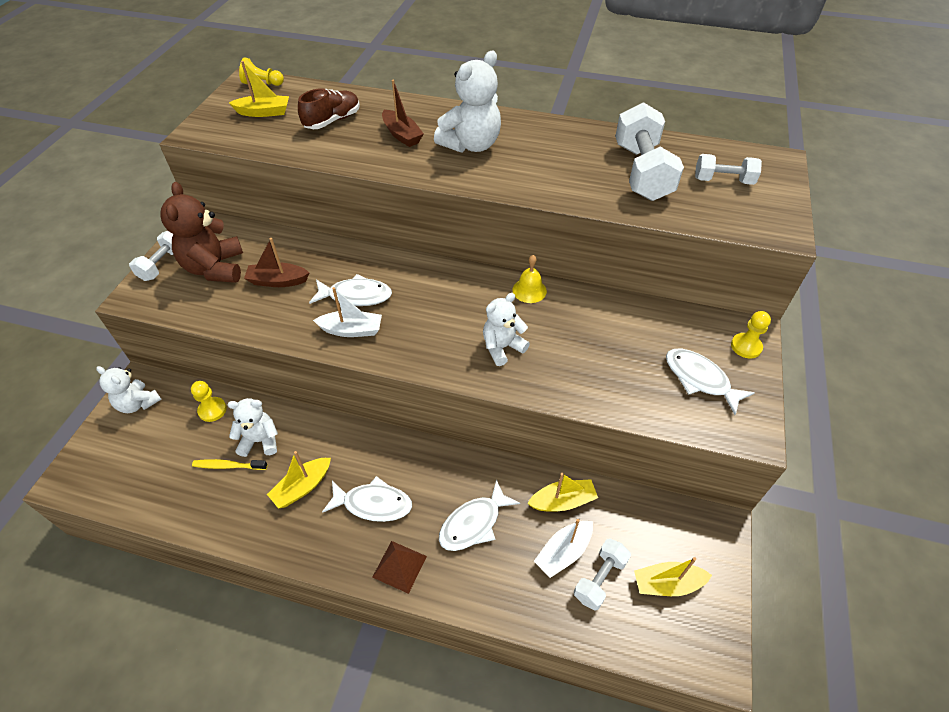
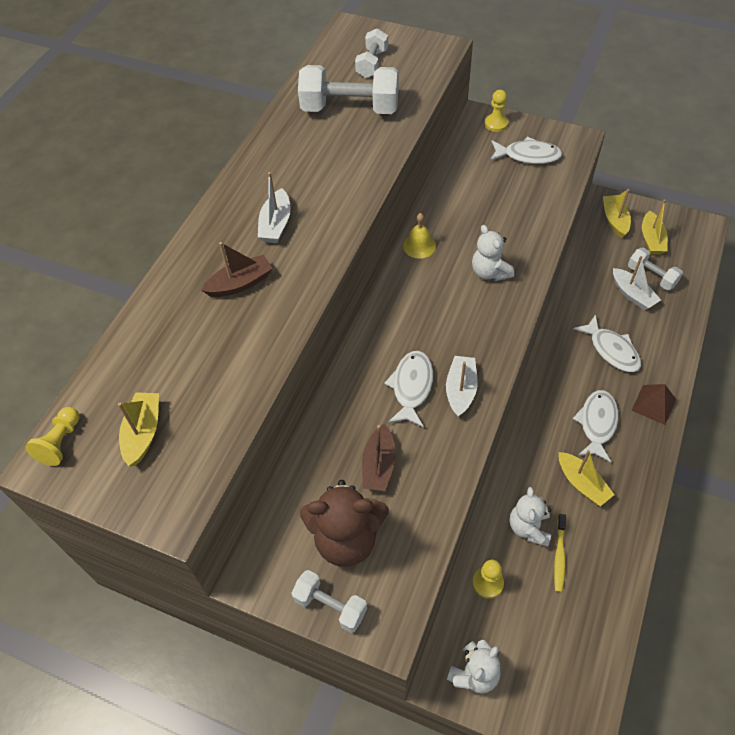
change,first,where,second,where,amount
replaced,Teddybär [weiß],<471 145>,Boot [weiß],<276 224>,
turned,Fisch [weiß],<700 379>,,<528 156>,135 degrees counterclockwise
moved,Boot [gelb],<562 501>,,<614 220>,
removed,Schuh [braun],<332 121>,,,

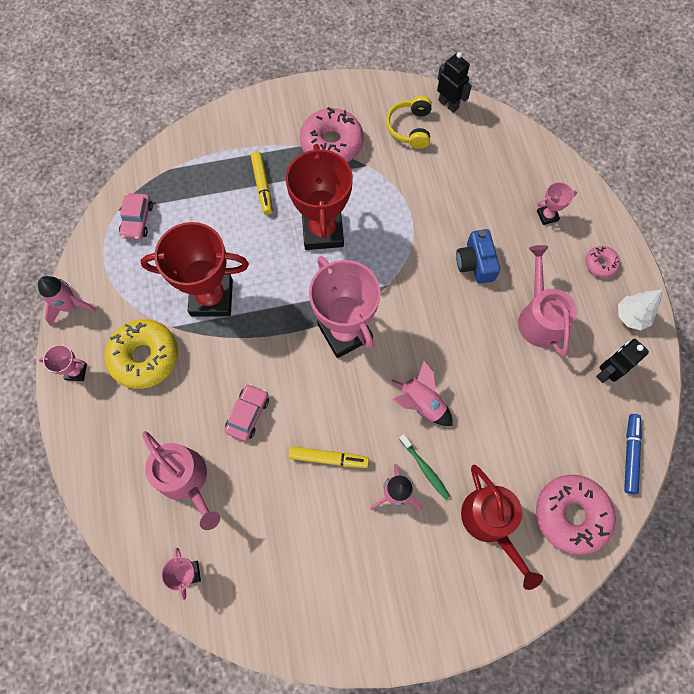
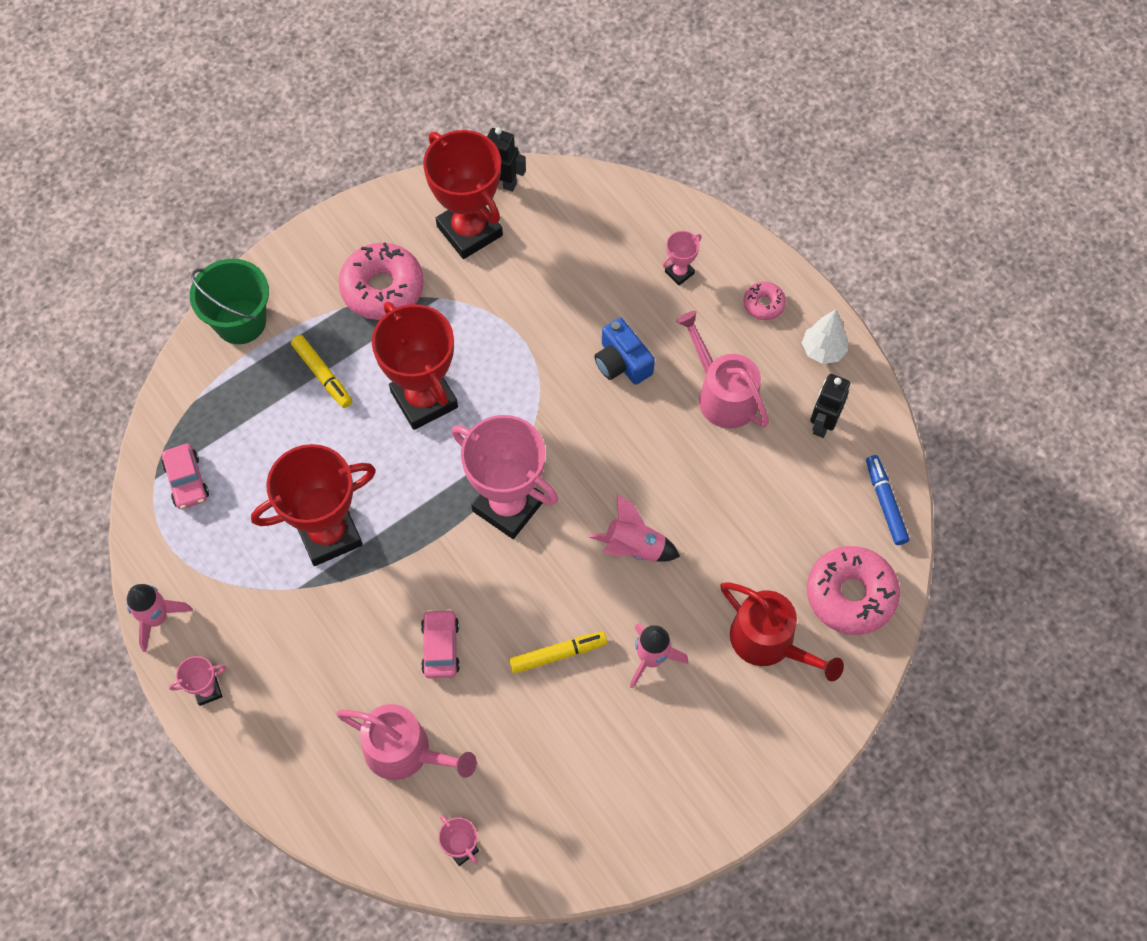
change,first,where,second,where,amount
added,,,Eimer [grün],<240 321>,
replaced,Kopfhörer [gelb],<410 128>,Pokal [rot],<469 231>,
removed,Donut [gelb],<144 357>,,,
removed,Zahnbürste [grün],<425 468>,,,

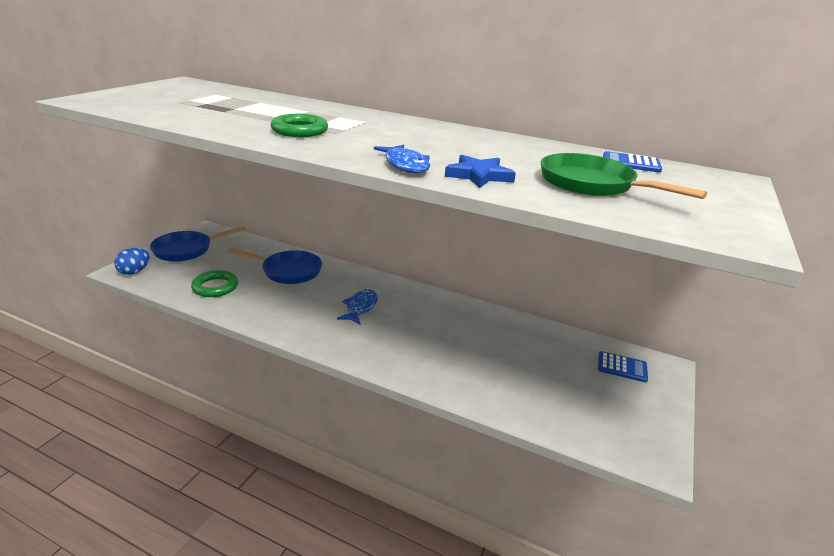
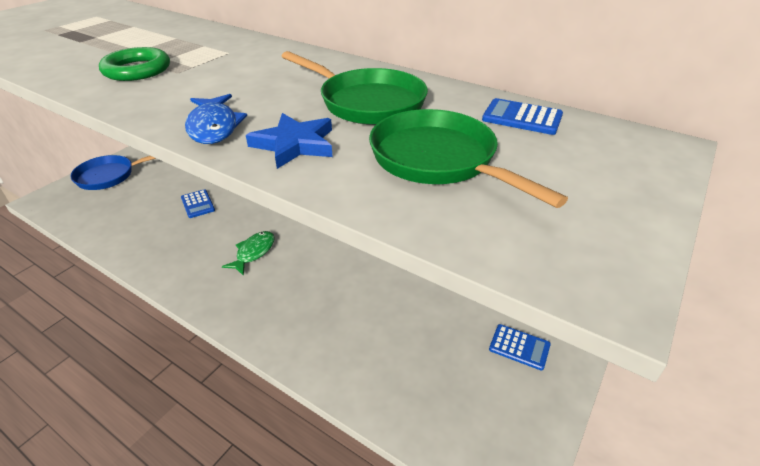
change,first,where,second,where,amount
replaced,Pfanne [blau],<288 271>,Taschenrechner [blau],<198 204>,
recoloured,Fisch [blau],<360 307>,Fisch [grün],<253 252>,
added,,,Pfanne [grün],<367 102>,
removed,Ei [blau],<134 271>,,,
removed,Ring [grün],<215 287>,,,

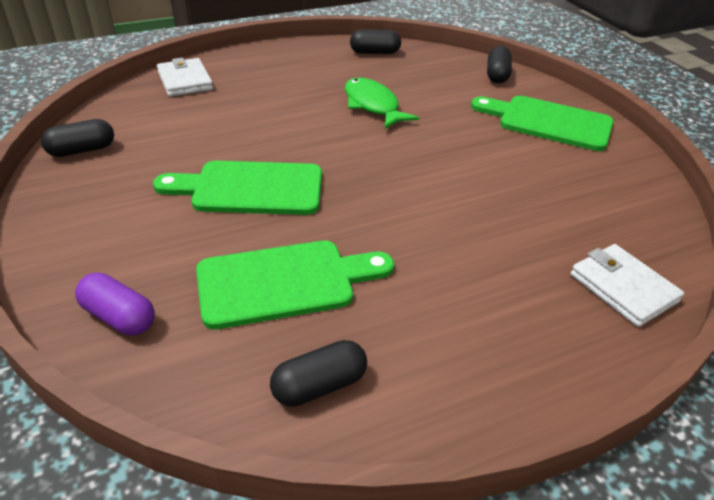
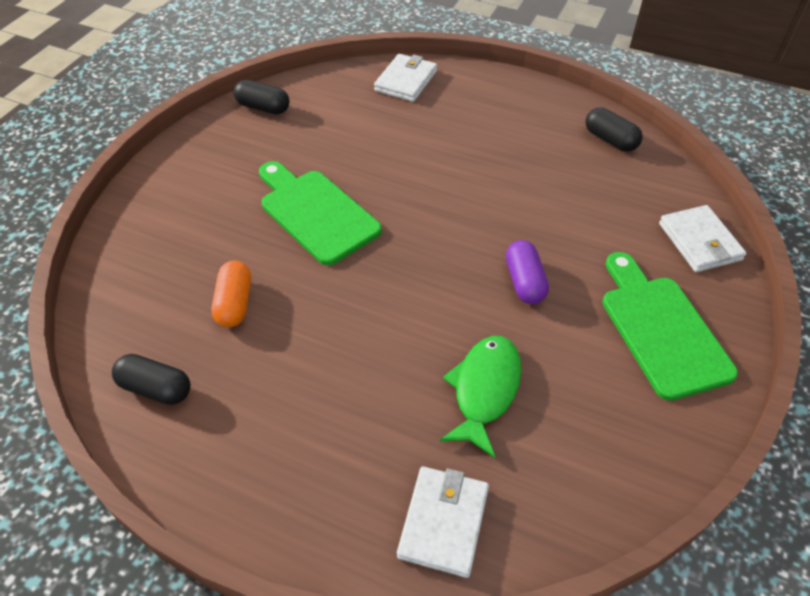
change,first,where,second,where,amount
replaced,Schneidebrett [grün],<284 282>,Kapsel [orange],<234 303>,
moved,Fisch [grün],<373 105>,,<484 390>,
moved,Kapsel [lila],<119 317>,,<524 282>,
replaced,Kapsel [schwarz],<497 75>,Geldbörse [weiß],<699 242>,

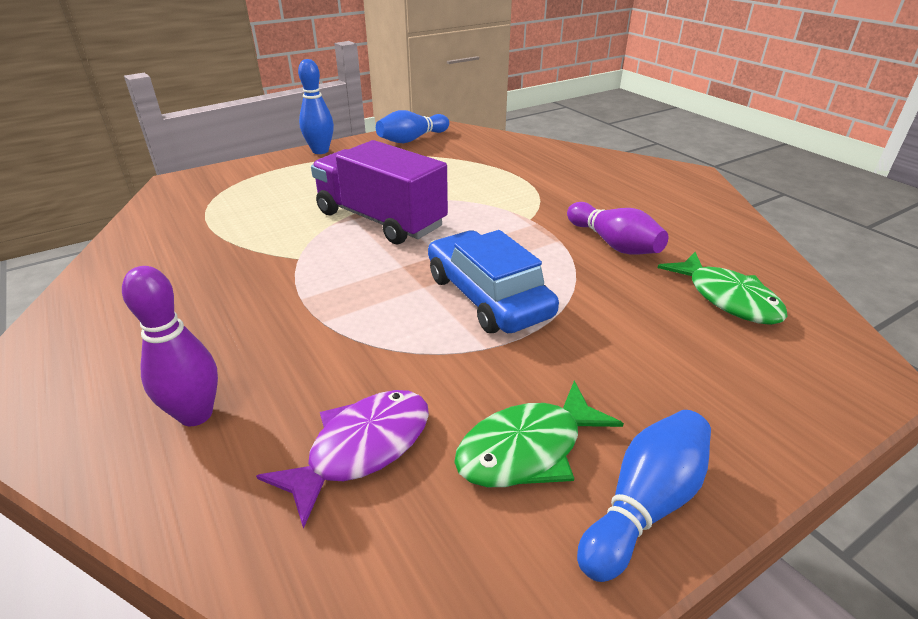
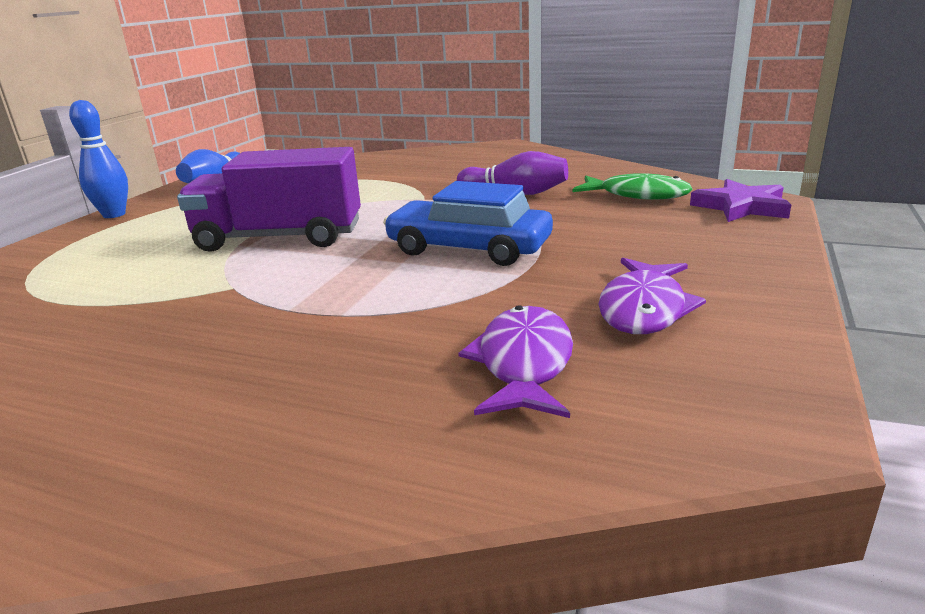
change,first,where,second,where,amount
recoloured,Fisch [grün],<527 449>,Fisch [lila],<644 309>,
added,,,Stern [lila],<741 207>,
removed,Bowlingkegel [lila],<196 414>,,,
removed,Bowlingkegel [blau],<644 505>,,,

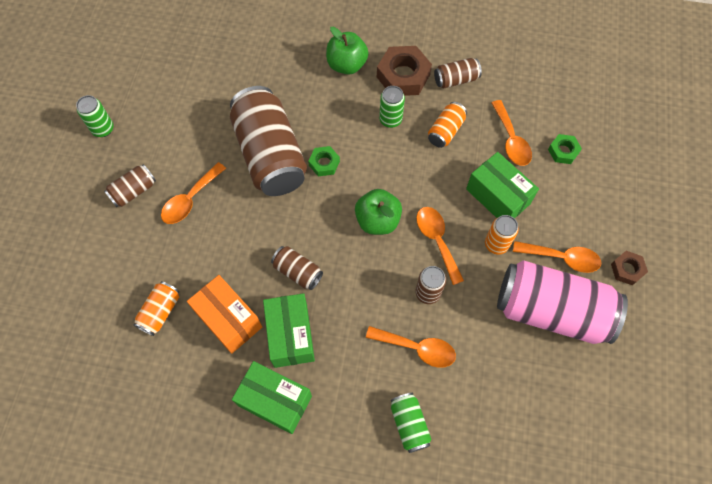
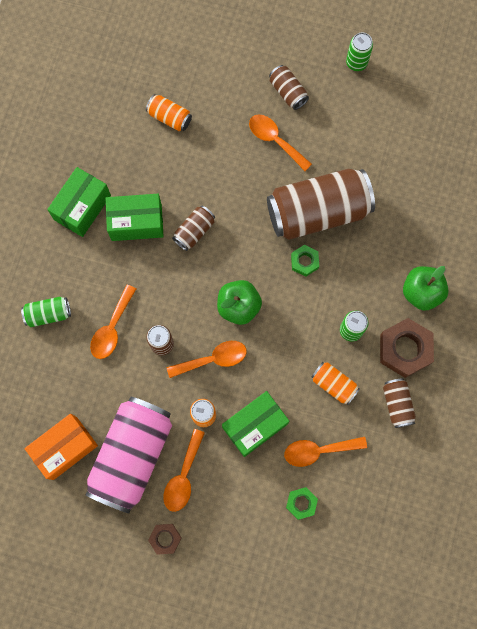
change,first,where,second,where,amount
moved,Schachtel [orange],<228 319>,,<65 448>,

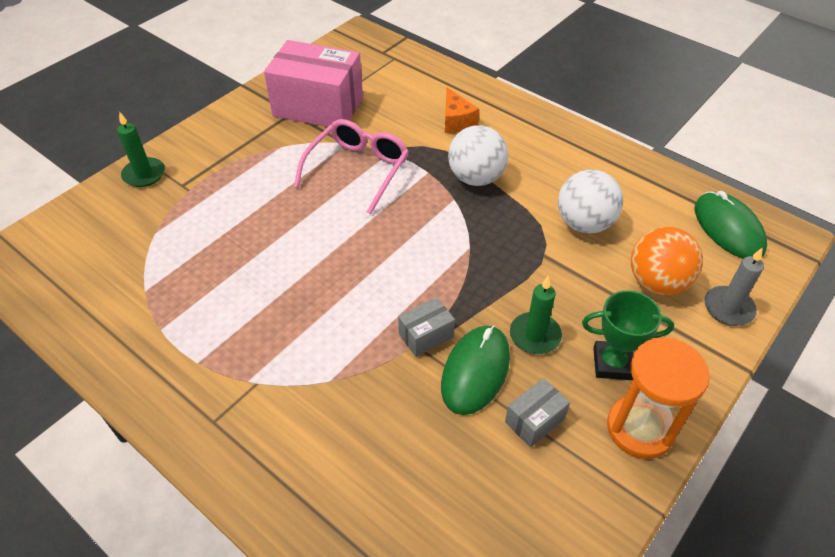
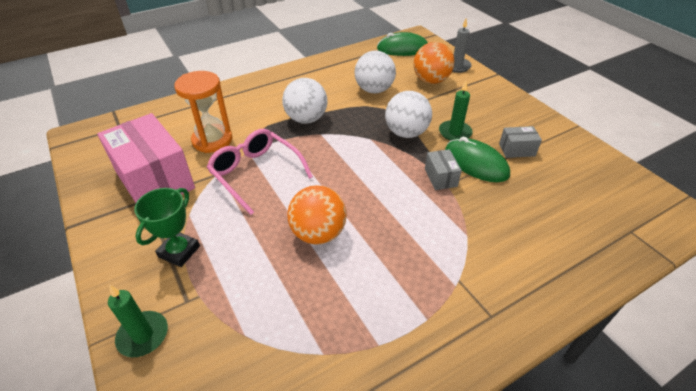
change,first,where,second,where,amount
turned,Schachtel [rosa],<318 106>,,<155 180>,75 degrees counterclockwise
moved,Pokal [grün],<612 363>,,<179 251>,
moved,Sanduhr [orange],<640 428>,,<212 140>,
added,,,Ball [orange],<318 233>,
added,,,Ball [weiß],<406 133>,
turned,Schachtel [grau],<534 420>,,<517 150>,75 degrees counterclockwise
removed,Käse [orange],<456 121>,,,

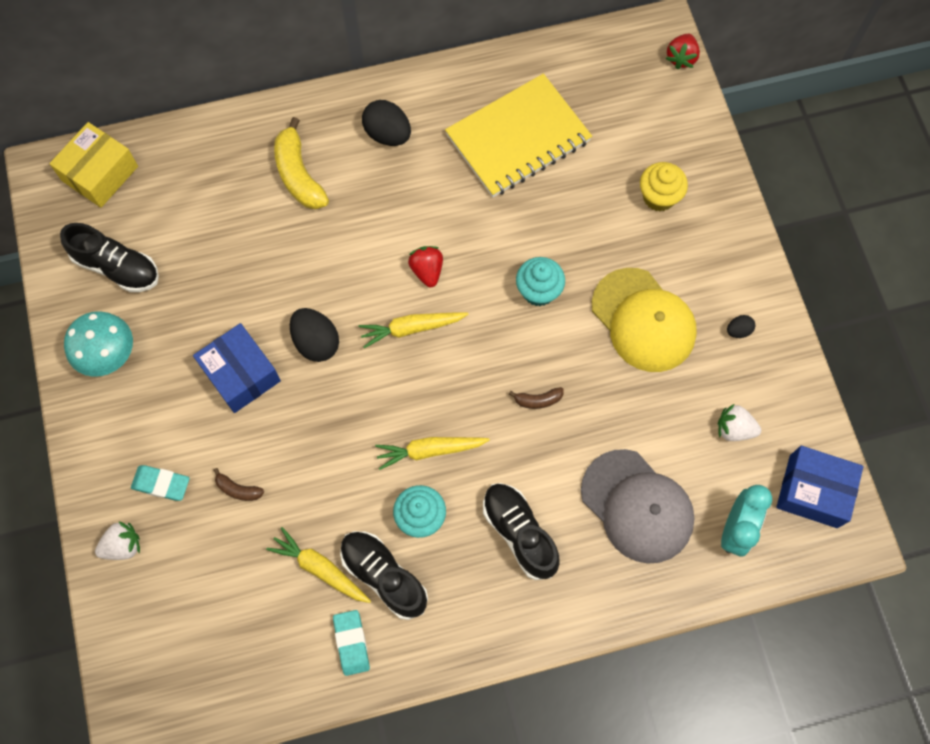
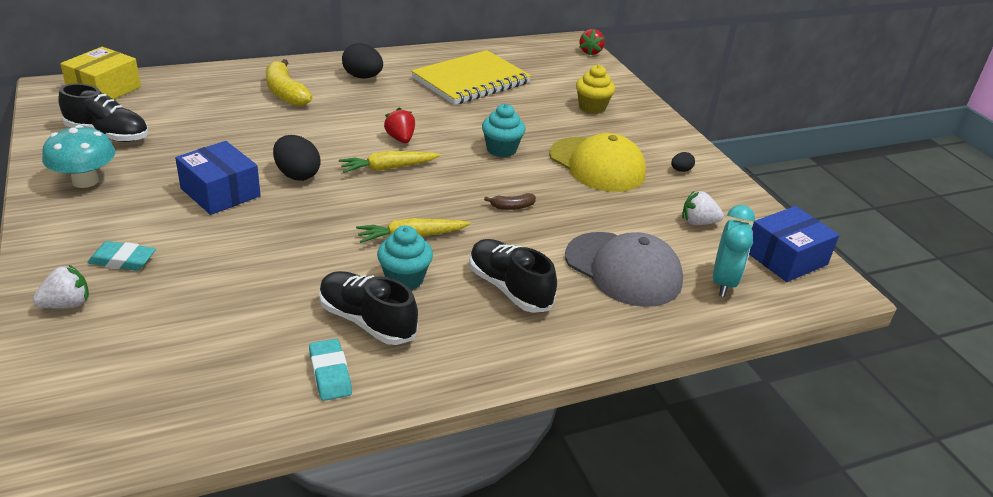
change,first,where,second,where,amount
turned,Schachtel [blau],<813 491>,,<786 258>,45 degrees counterclockwise
removed,Banane [braun],<238 489>,,,
removed,Karotte [gelb],<320 568>,,,

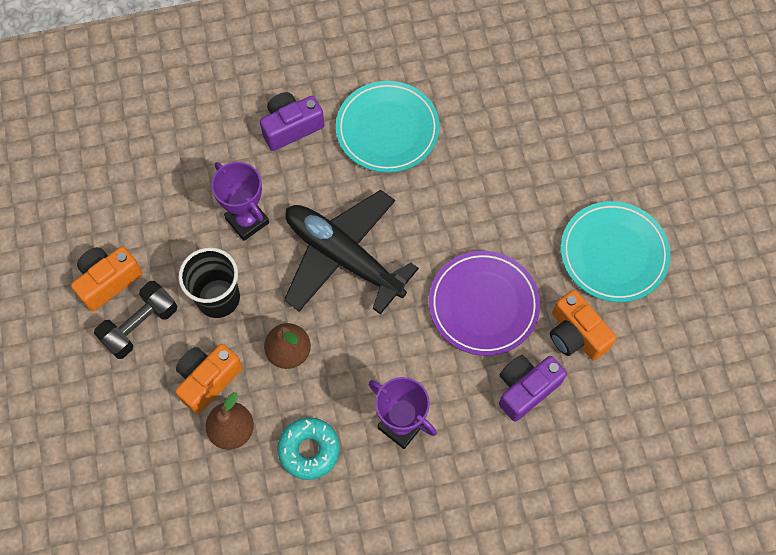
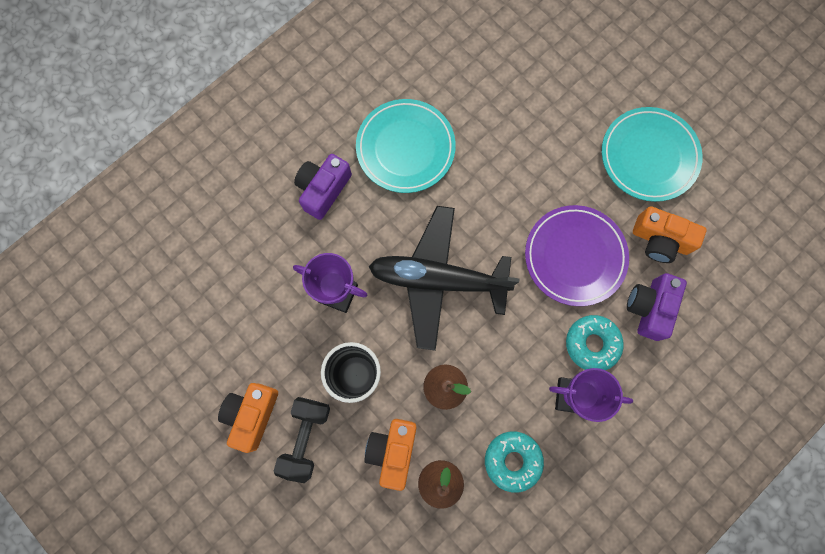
change,first,where,second,where,amount
added,,,Donut [türkis],<592 344>,

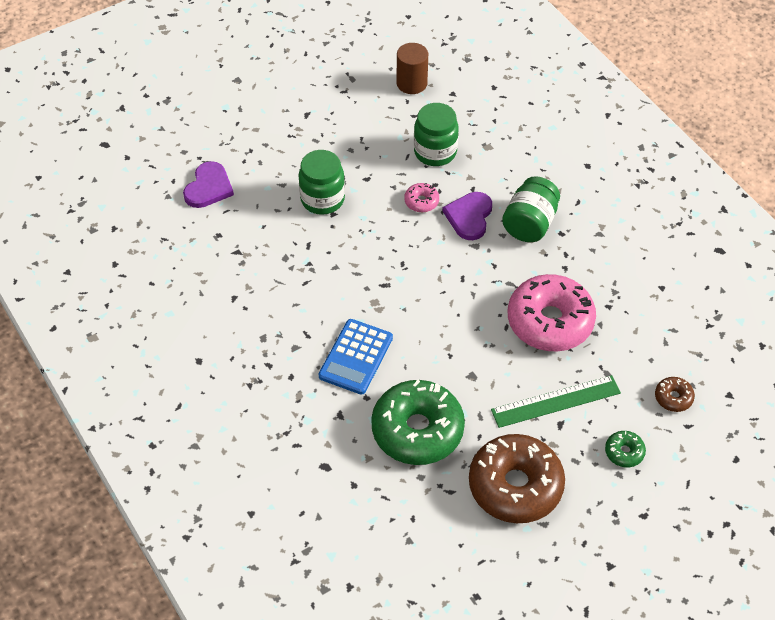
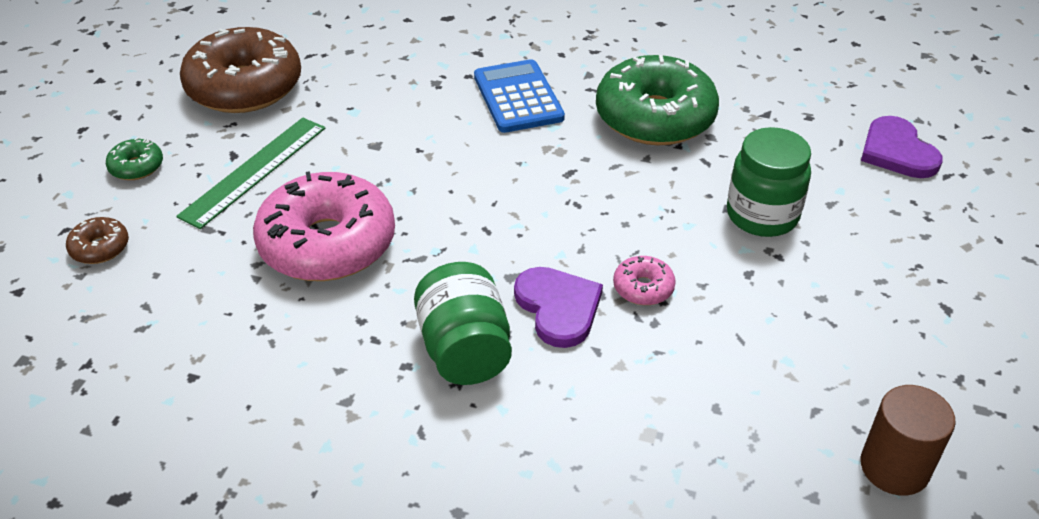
change,first,where,second,where,amount
moved,Donut [grün],<417 430>,,<655 117>,
removed,Einmachglas [grün],<435 152>,,,

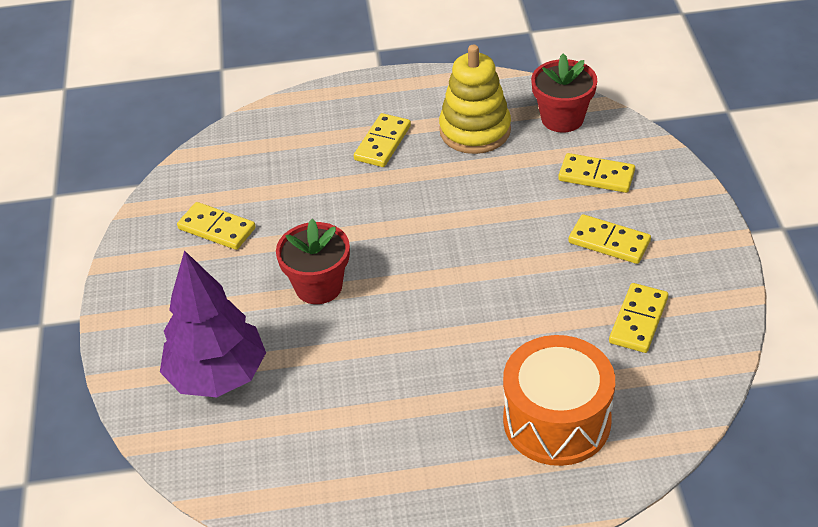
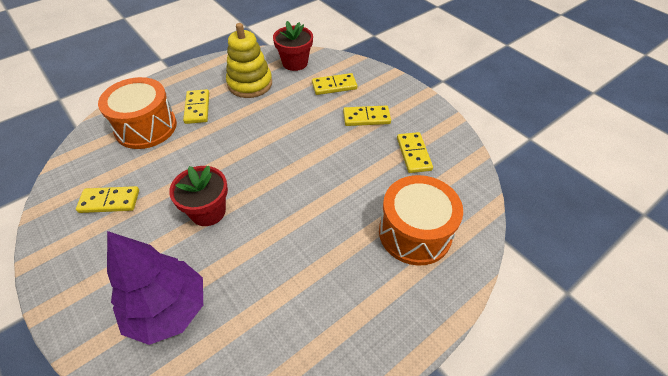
change,first,where,second,where,amount
added,,,Trommel [orange],<146 127>,

